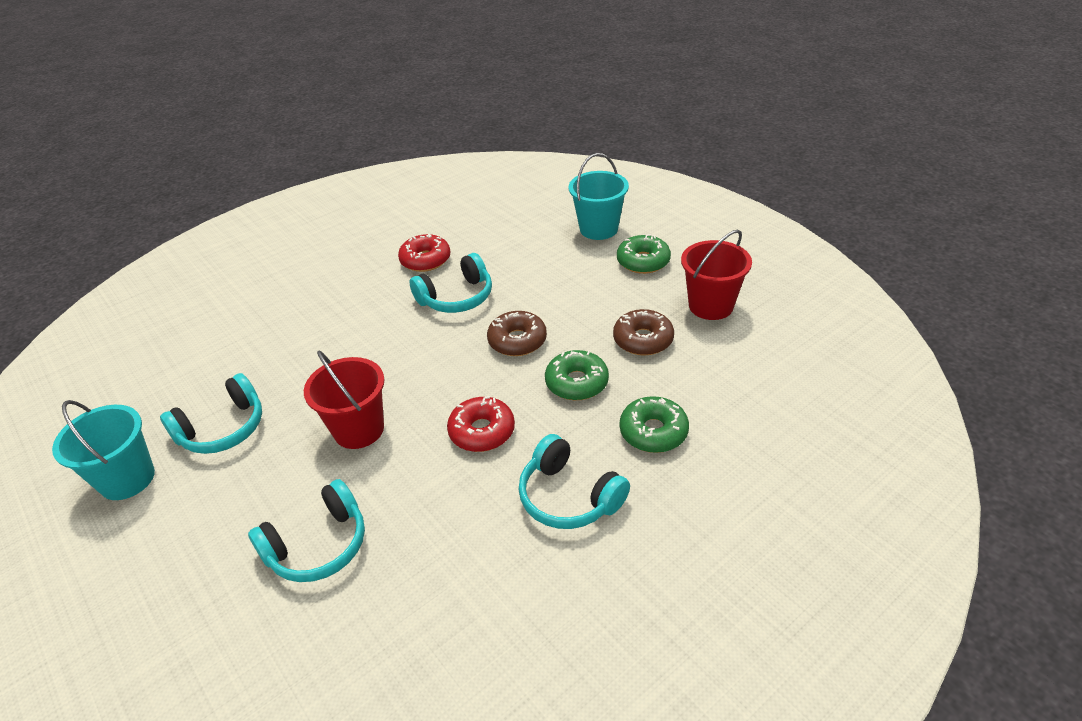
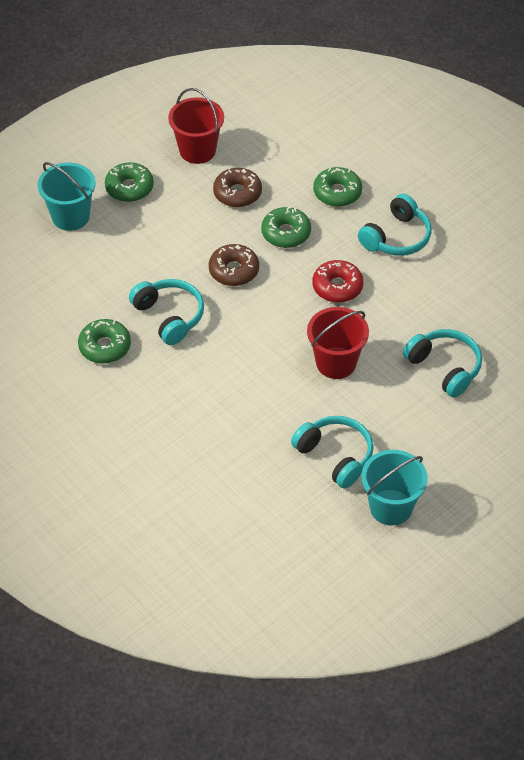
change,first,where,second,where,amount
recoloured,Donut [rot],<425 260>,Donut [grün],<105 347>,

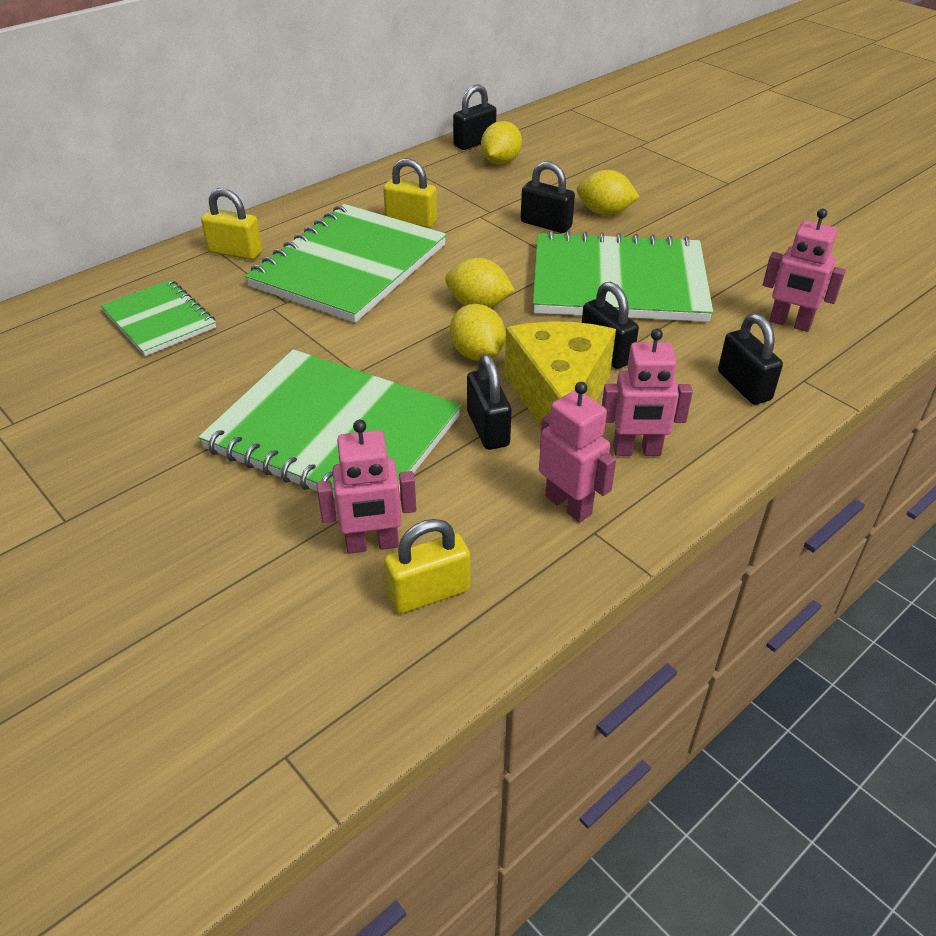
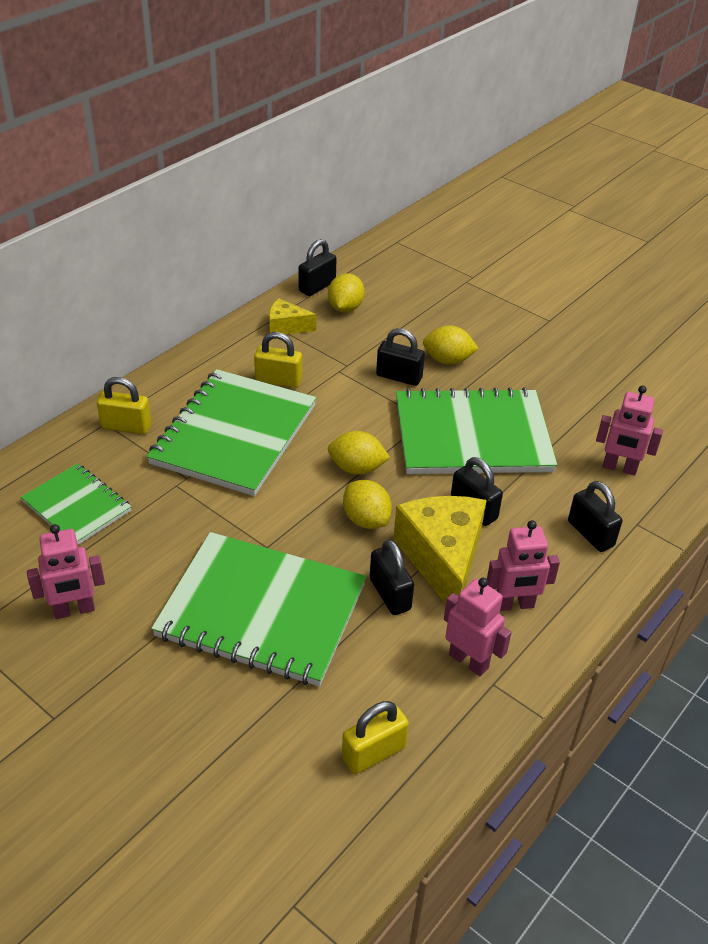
change,first,where,second,where,amount
moved,Roboter [rosa],<372 544>,,<74 610>,
added,,,Käse [gelb],<286 327>,

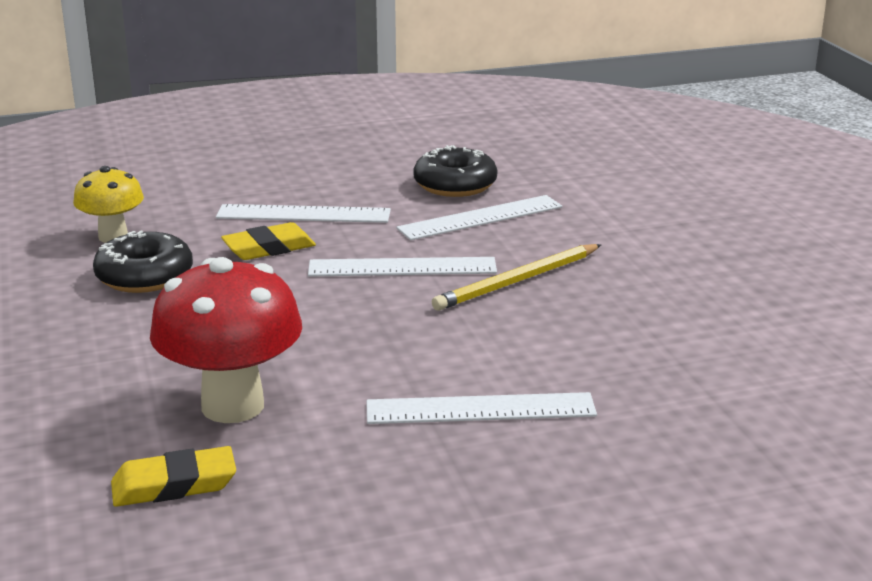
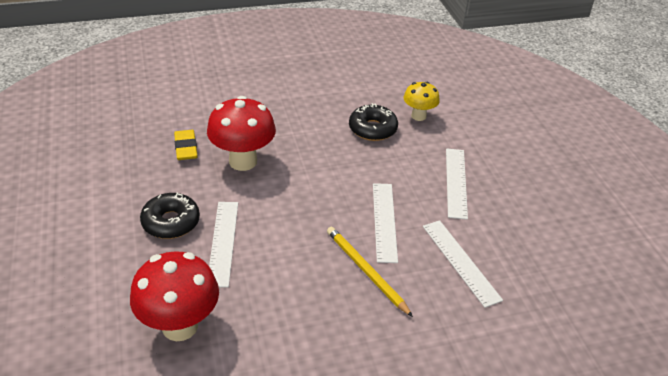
change,first,where,second,where,amount
added,,,Pilz [rot],<180 326>,
moved,Donut [schwarz],<455 185>,,<171 222>,
removed,Radiergummi [gelb],<269 248>,,,

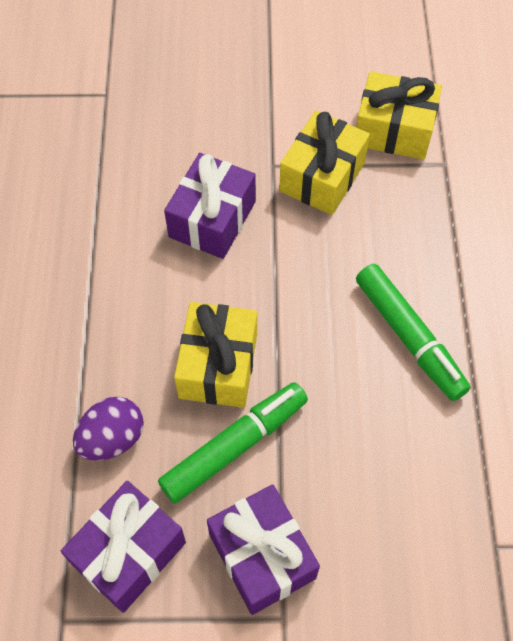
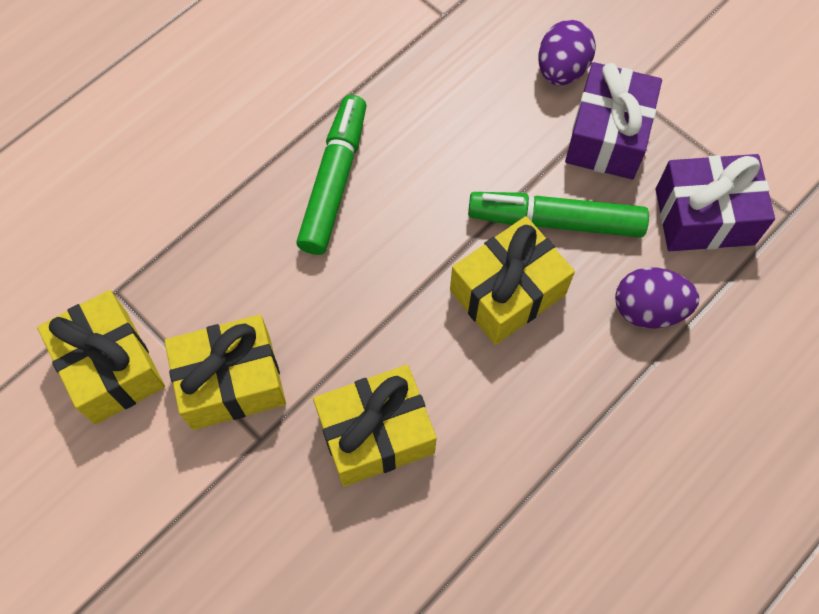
change,first,where,second,where,amount
recoloured,Geschenk [lila],<212 219>,Geschenk [gelb],<376 433>,
added,,,Ei [lila],<561 70>,

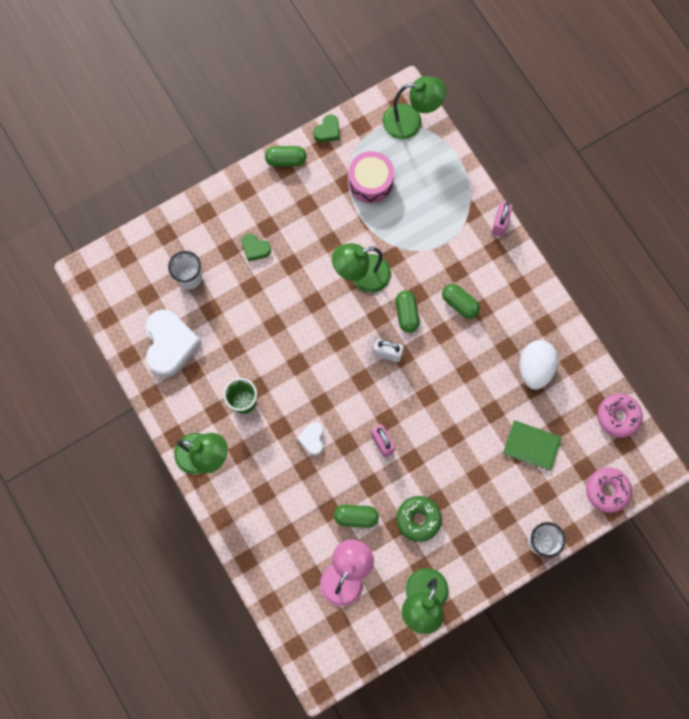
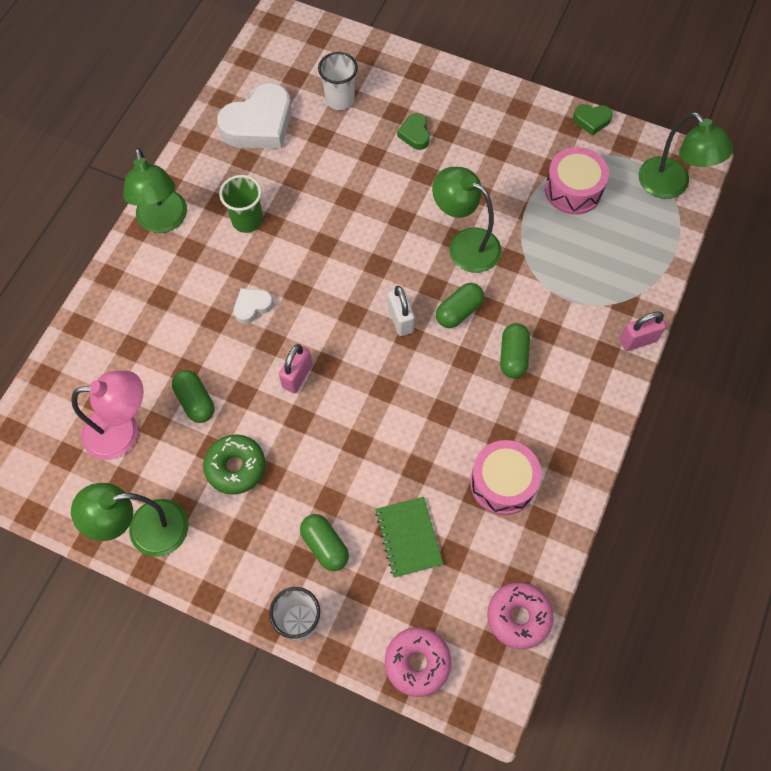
change,first,where,second,where,amount
moved,Kapsel [grün],<286 160>,,<325 545>,
replaced,Ei [weiß],<535 368>,Trommel [rosa],<502 483>,

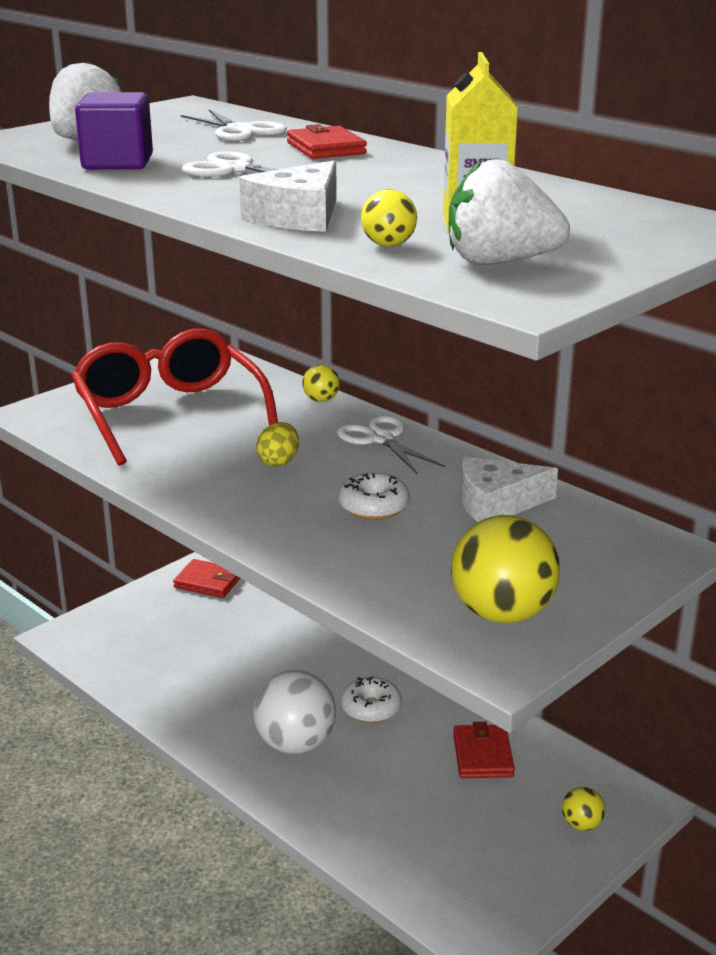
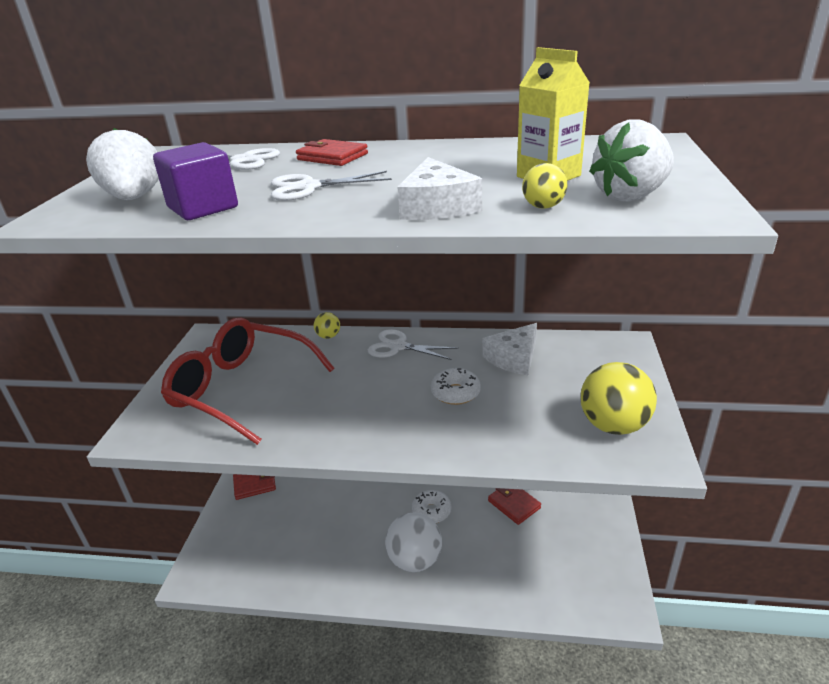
change,first,where,second,where,amount
removed,Ei [gelb],<279 462>,,,
removed,Ball [gelb],<581 824>,,,

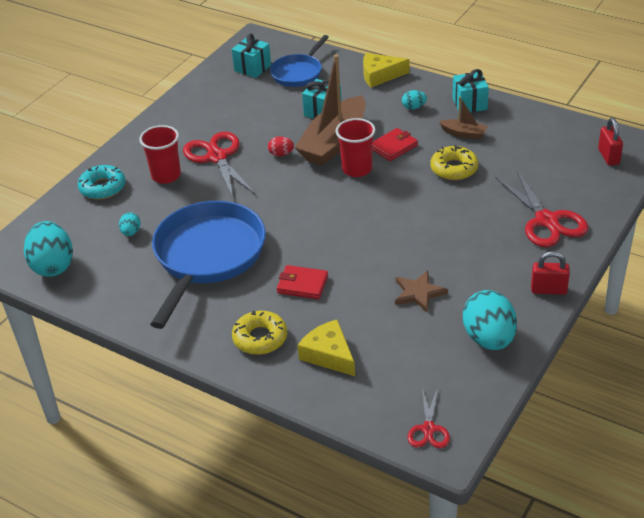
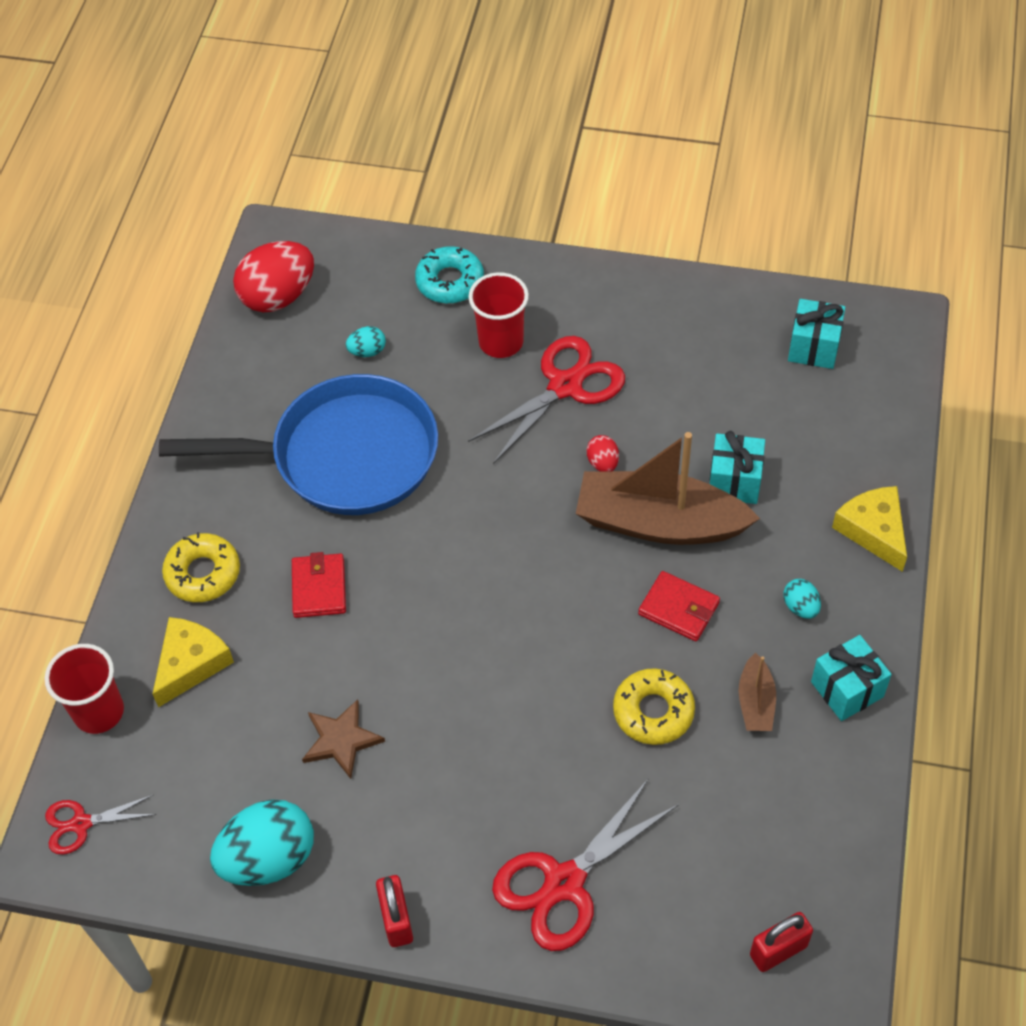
change,first,where,second,where,amount
moved,Becher [rot],<357 169>,,<99 712>,
recoloured,Ei [türkis],<53 266>,Ei [rot],<278 296>,
removed,Pfanne [blau],<298 73>,,,

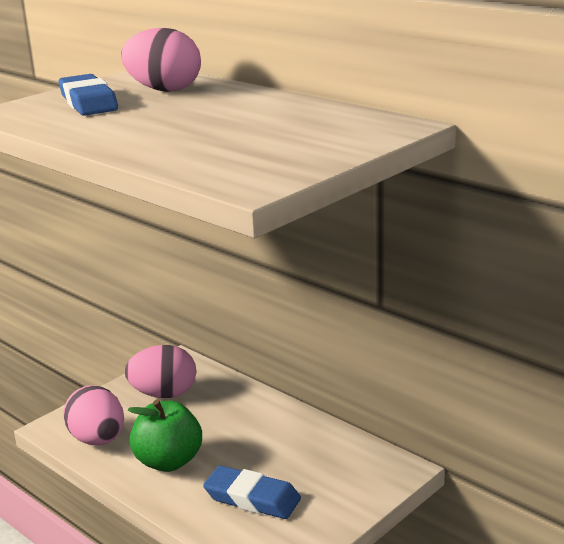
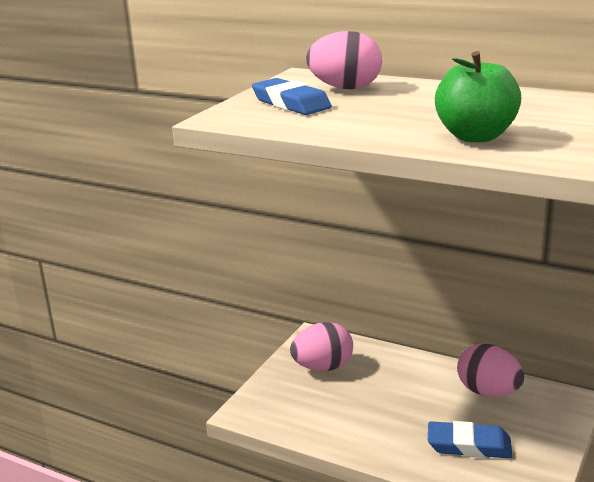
change,first,where,second,where,amount
moved,Apfel [grün],<168 461>,,<475 136>,
moved,Ei [rosa],<98 440>,,<488 392>,

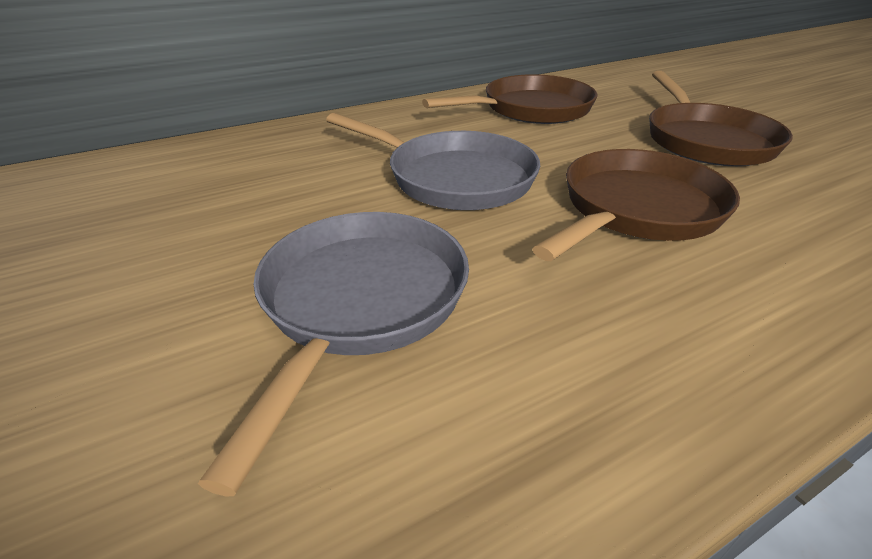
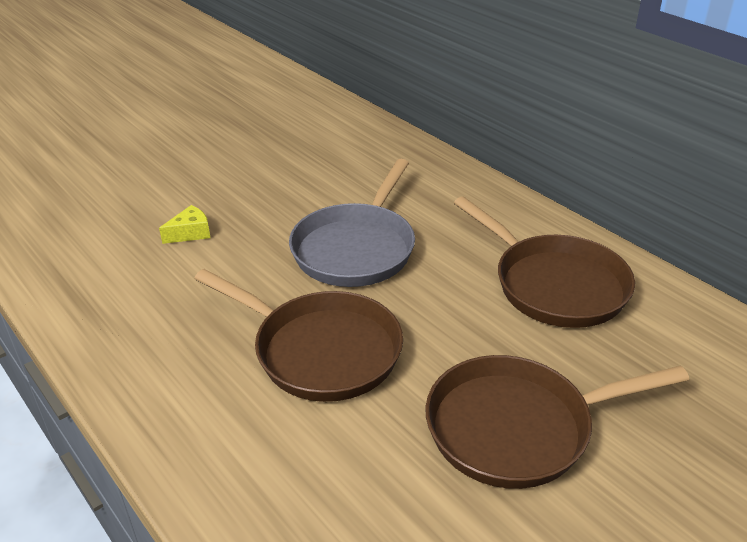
change,first,where,second,where,amount
replaced,Pfanne [grau],<360 302>,Käse [gelb],<190 233>,

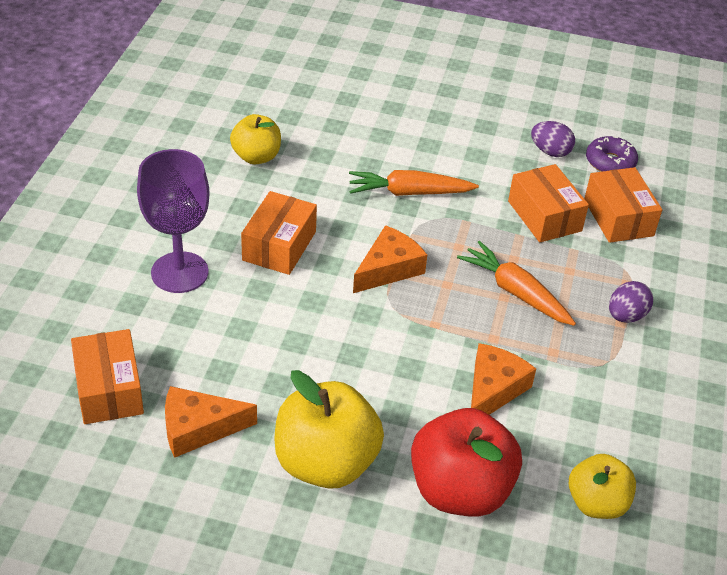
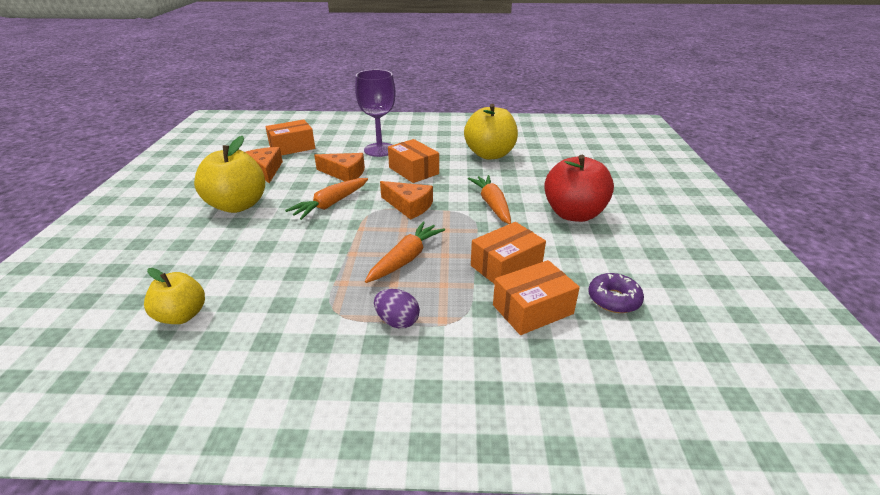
change,first,where,second,where,amount
added,,,Karotte [orange],<330 204>,
moved,Käse [orange],<493 390>,,<344 173>,
turned,Schachtel [orange],<279 246>,,<413 171>,45 degrees clockwise
resized,Apfel [gelb],<256 157>,,<490 154>,x1.65
moved,Apfel [rot],<460 490>,,<573 214>,
removed,Ei [lila],<550 152>,,,

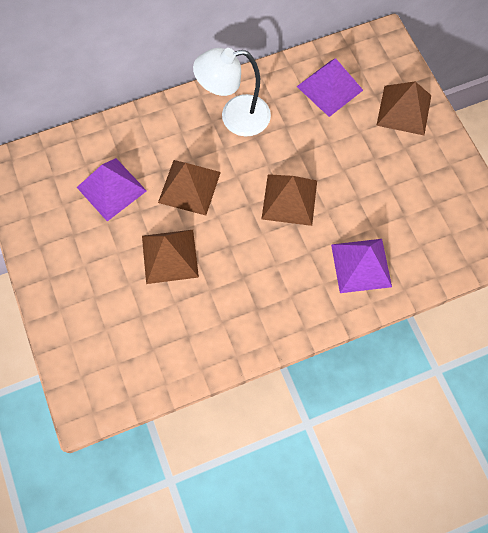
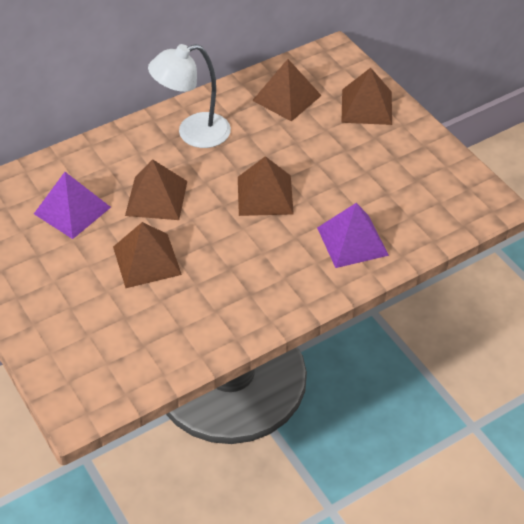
change,first,where,second,where,amount
recoloured,Pyramide [lila],<329 88>,Pyramide [braun],<286 97>,

